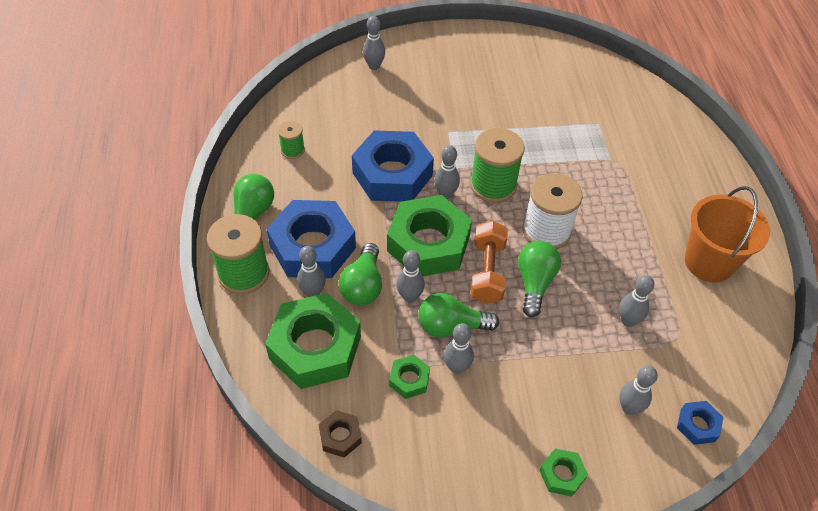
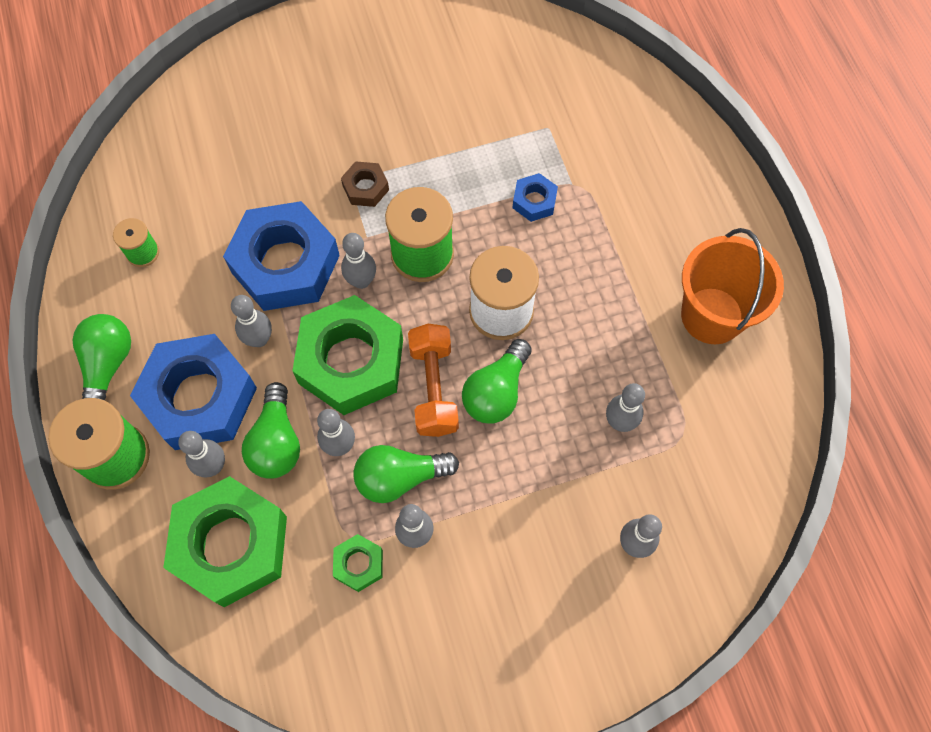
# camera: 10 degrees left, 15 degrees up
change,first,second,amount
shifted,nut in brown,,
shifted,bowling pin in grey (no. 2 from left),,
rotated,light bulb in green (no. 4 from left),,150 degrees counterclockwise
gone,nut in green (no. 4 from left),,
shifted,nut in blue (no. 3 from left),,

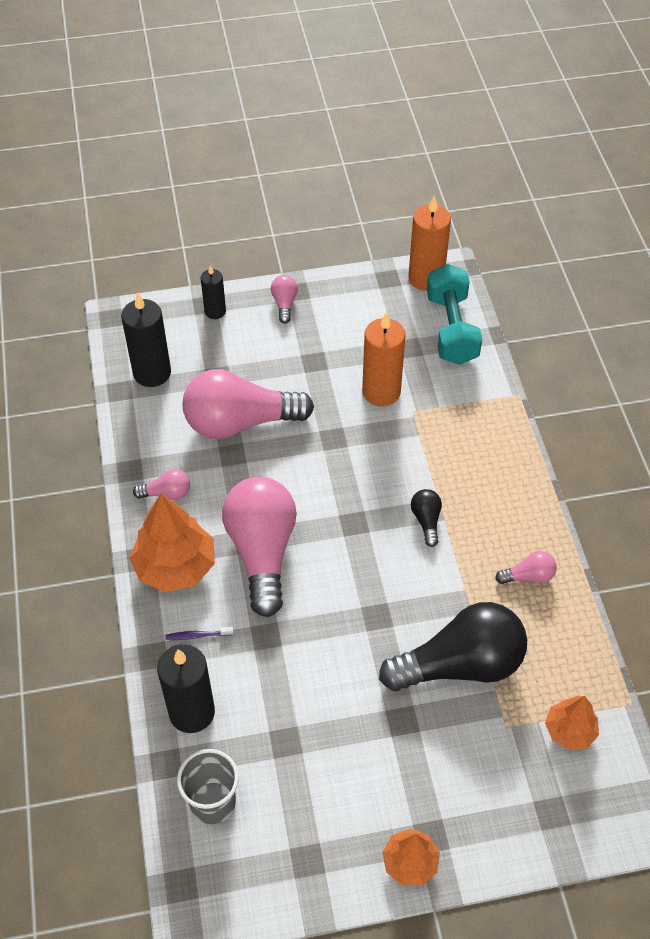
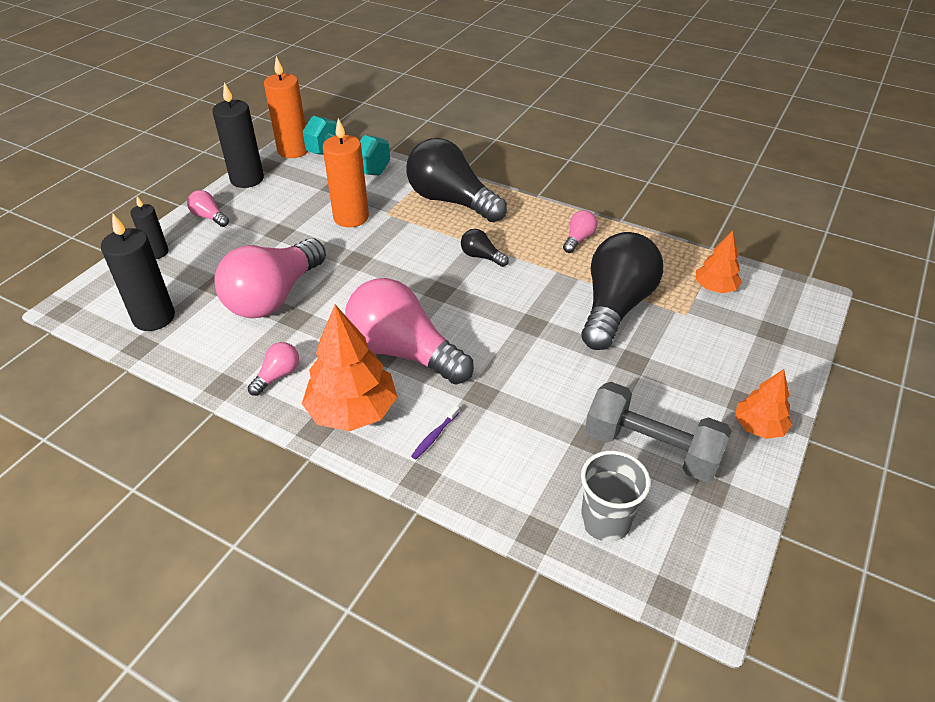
# camera: 50 degrees left, 10 degrees down
change,first,second,amount
shifted,candle in black (no. 2 from left in the first image),candle in black (no. 3 from left),
new,,light bulb in black (no. 1 from left),
new,,dumbbell in grey,

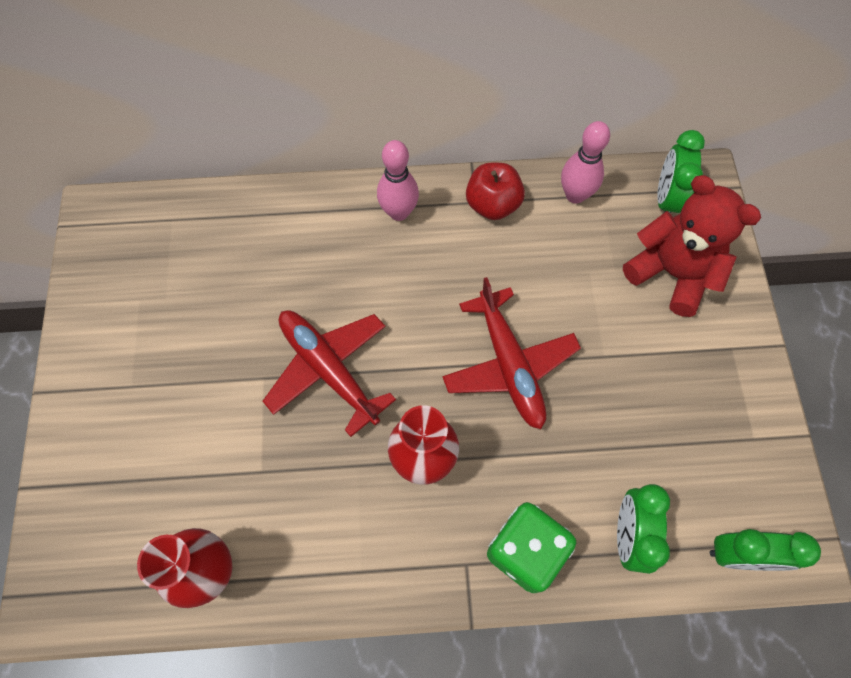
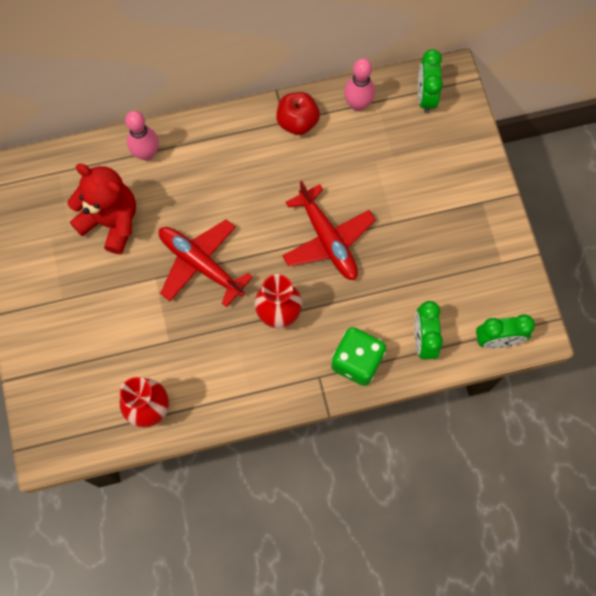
# camera: 10 degrees left, 5 degrees up
change,first,second,amount
shifted,bowling pin in pink (no. 1 from left),,
shifted,teddy bear in red,,

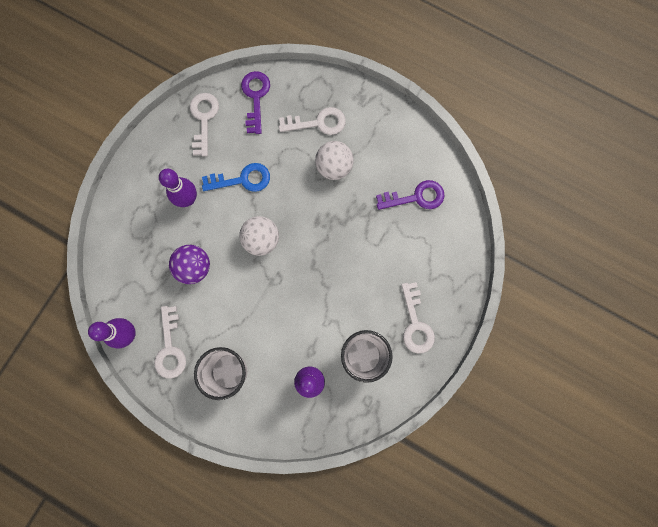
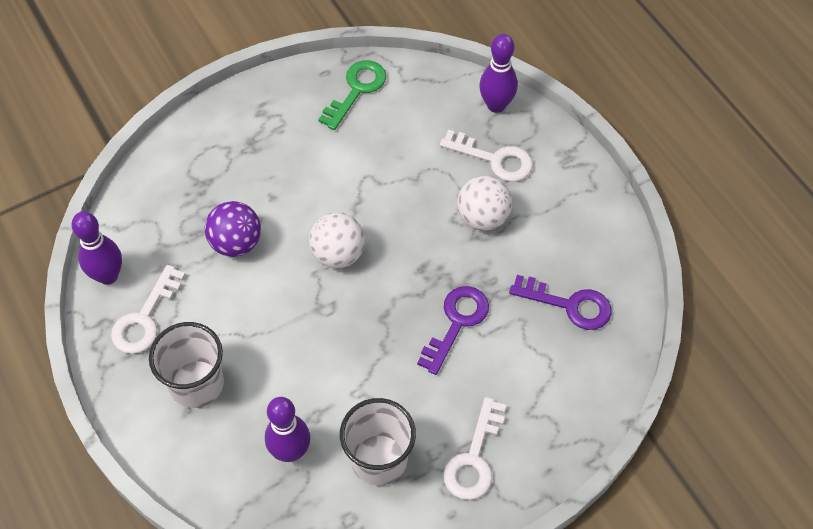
# camera: 30 degrees right, 20 degrees down
change,first,second,amount
shifted,bowling pin in purple (no. 2 from left in the first image),bowling pin in purple (no. 3 from left),
repainted,key in white (no. 2 from left),key in green,
gone,key in blue,,
shifted,key in purple (no. 1 from left),,

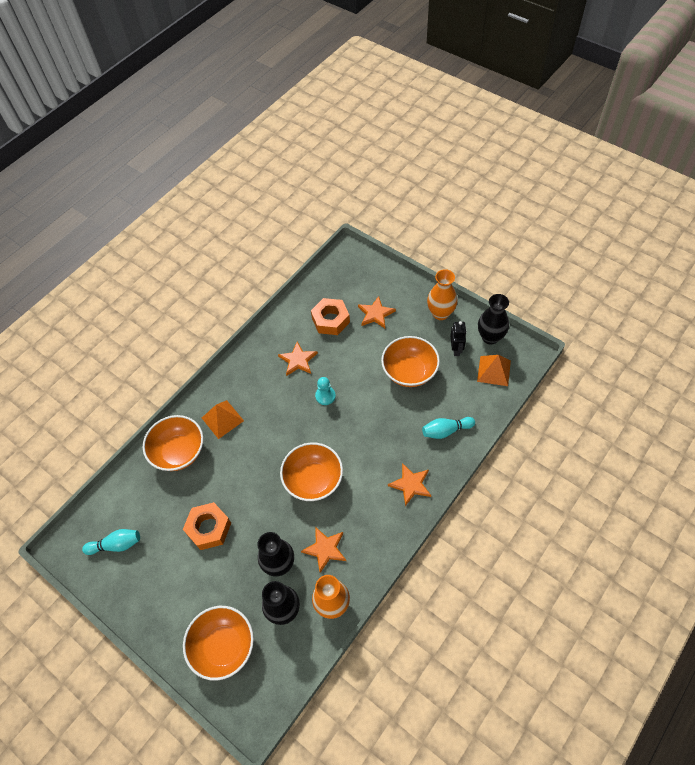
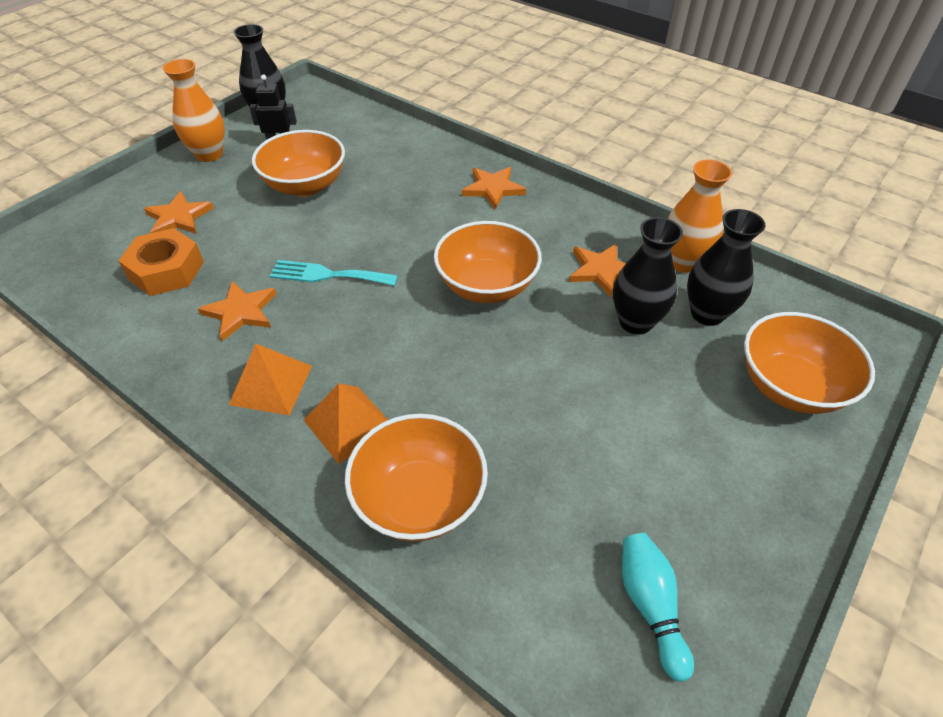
# camera: 95 degrees left, 10 degrees down
change,first,second,amount
gone,nut in orange (no. 1 from left),,
swapped,pawn in turquoise,fork in turquoise,
gone,bowling pin in turquoise (no. 2 from left),,
shifted,pyramid in orange (no. 2 from left in the first image),pyramid in orange (no. 1 from left),

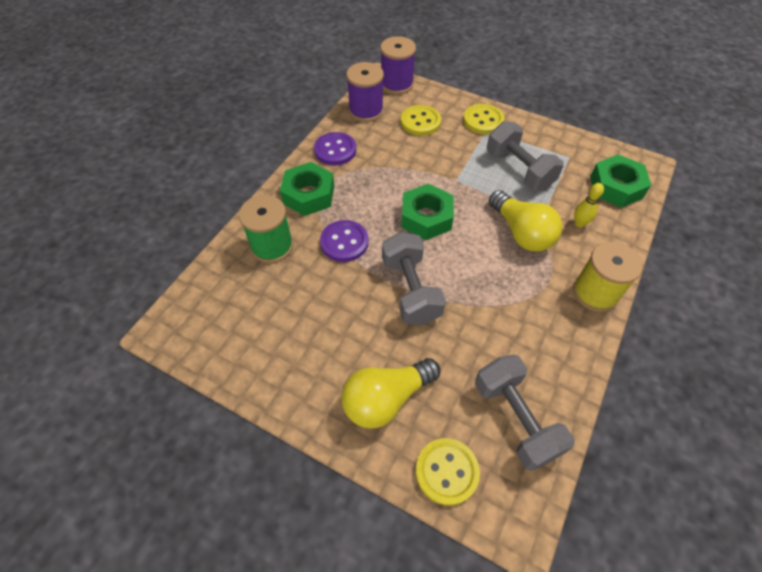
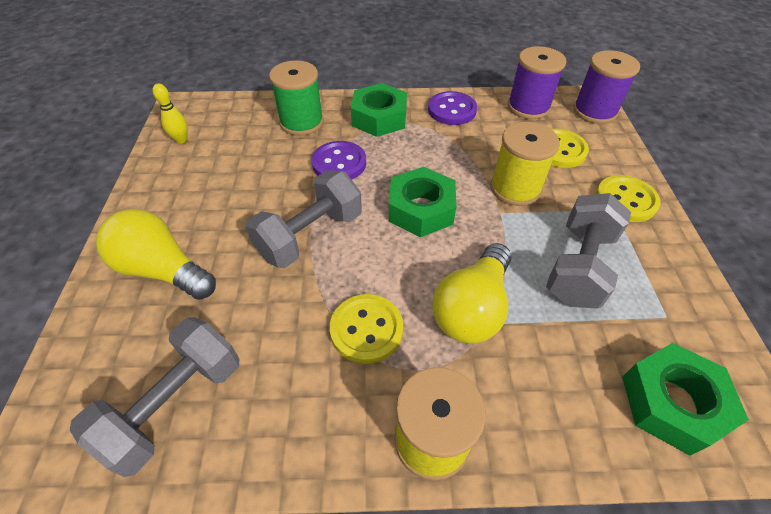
# camera: 60 degrees right, 5 degrees down
change,first,second,amount
shifted,button in yellow (no. 2 from left in the first image),button in yellow (no. 1 from left),
shifted,bowling pin in yellow,,
new,,spool in yellow (no. 2 from left),

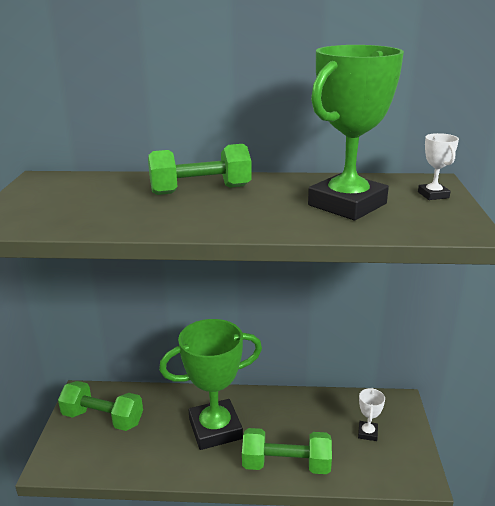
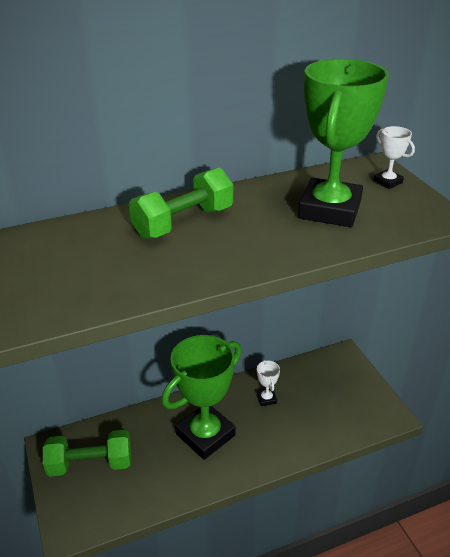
# camera: 25 degrees left, 10 degrees up
change,first,second,amount
gone,dumbbell in green (no. 3 from left),,
shifted,trophy in white (no. 1 from left),,

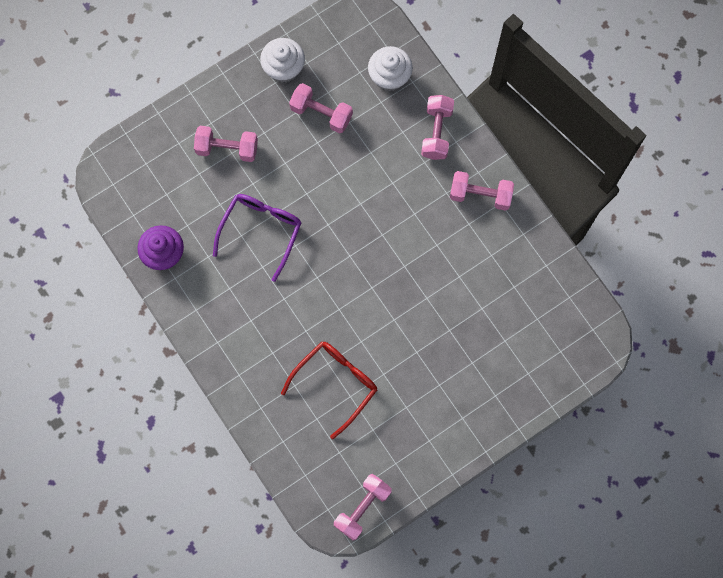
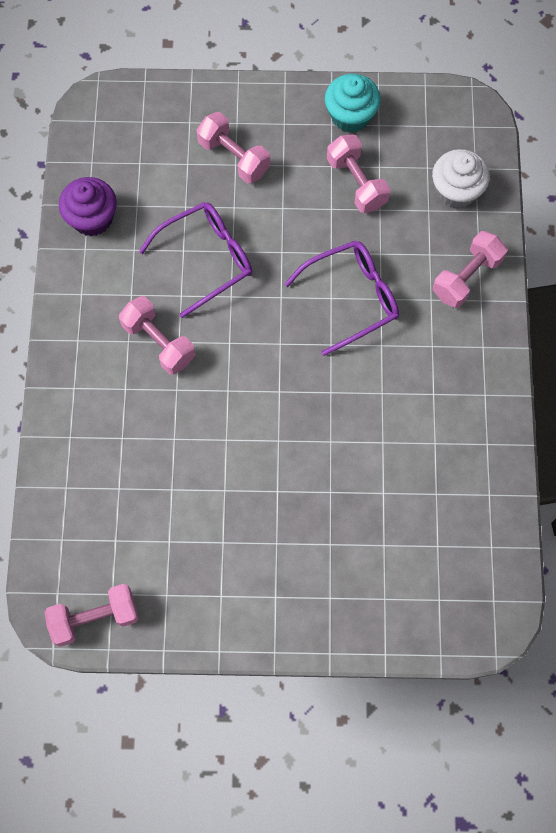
# camera: 35 degrees right, 5 degrees down
change,first,second,amount
repainted,cupcake in white (no. 1 from left),cupcake in turquoise,
gone,glasses in red,,
shifted,dumbbell in pink (no. 5 from left in the first image),dumbbell in pink (no. 2 from left),
new,,glasses in purple (no. 2 from left),

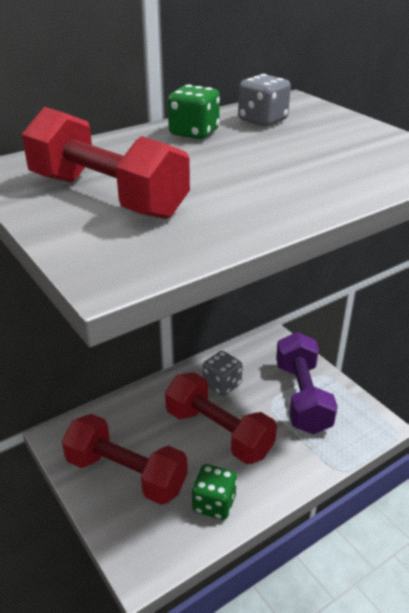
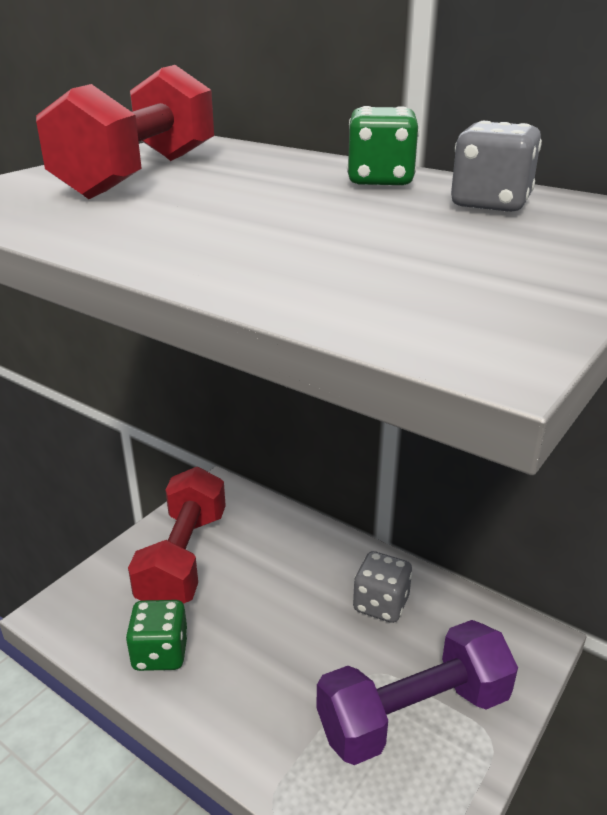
# camera: 70 degrees right, 5 degrees down
change,first,second,amount
gone,dumbbell in red (no. 3 from left),,

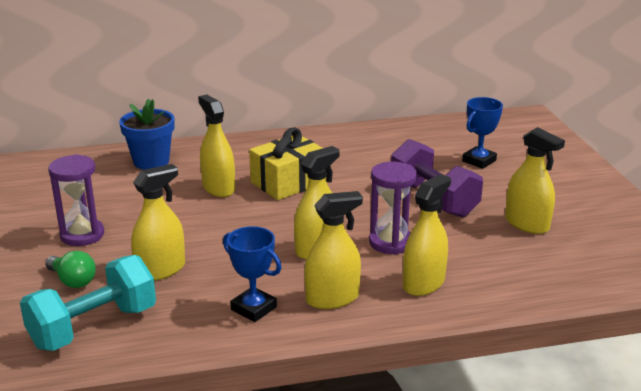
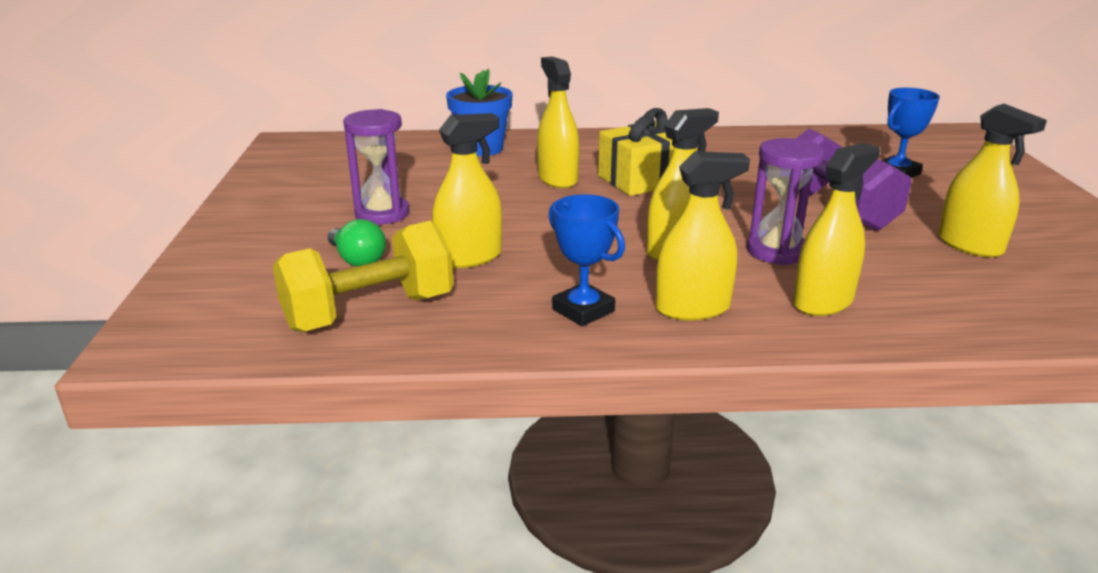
# camera: 10 degrees right, 0 degrees up
change,first,second,amount
repainted,dumbbell in turquoise,dumbbell in yellow,

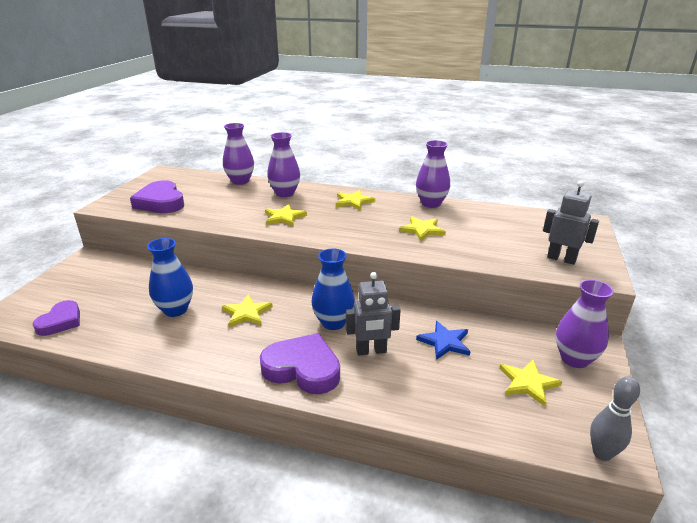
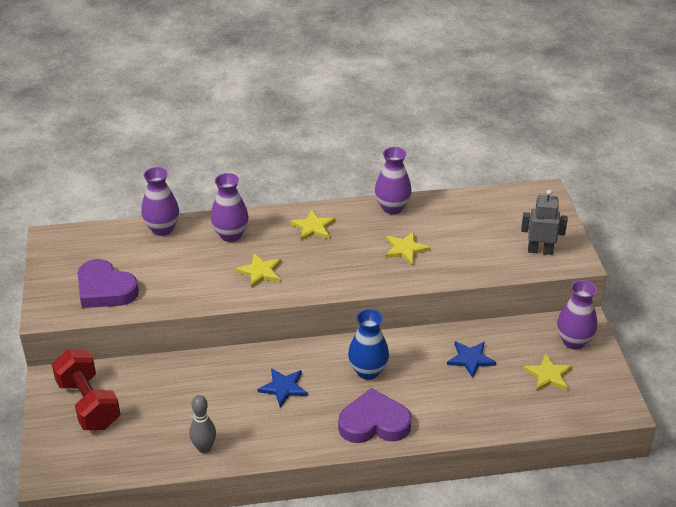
# camera: 25 degrees left, 10 degrees up
change,first,second,amount
gone,heart in purple (no. 1 from left),,
gone,vase in blue (no. 1 from left),,
repainted,star in yellow (no. 1 from left),star in blue (no. 1 from left),
gone,robot in grey (no. 1 from left),,
shifted,bowling pin in grey,,
new,,dumbbell in red,

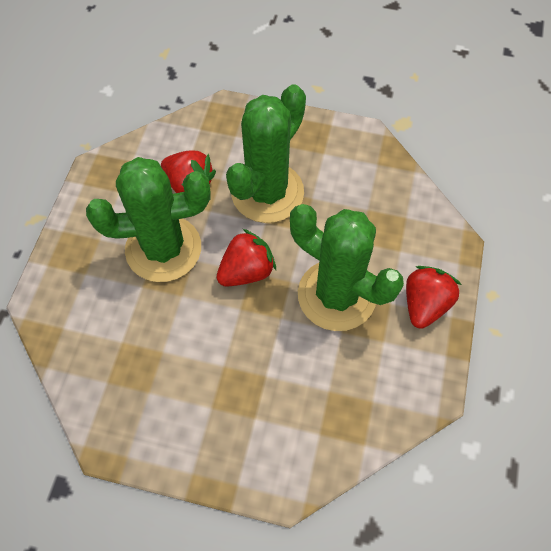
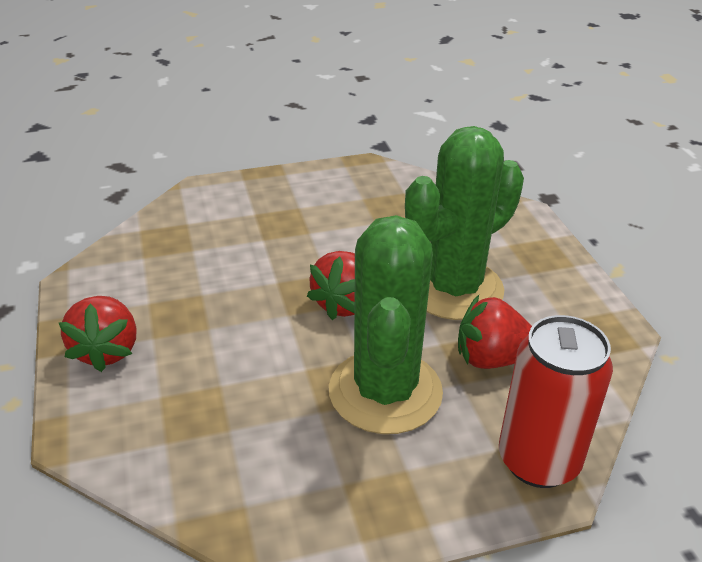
# camera: 150 degrees right, 25 degrees down
change,first,second,amount
gone,cactus in green (no. 3 from left),,
new,,can in red,

